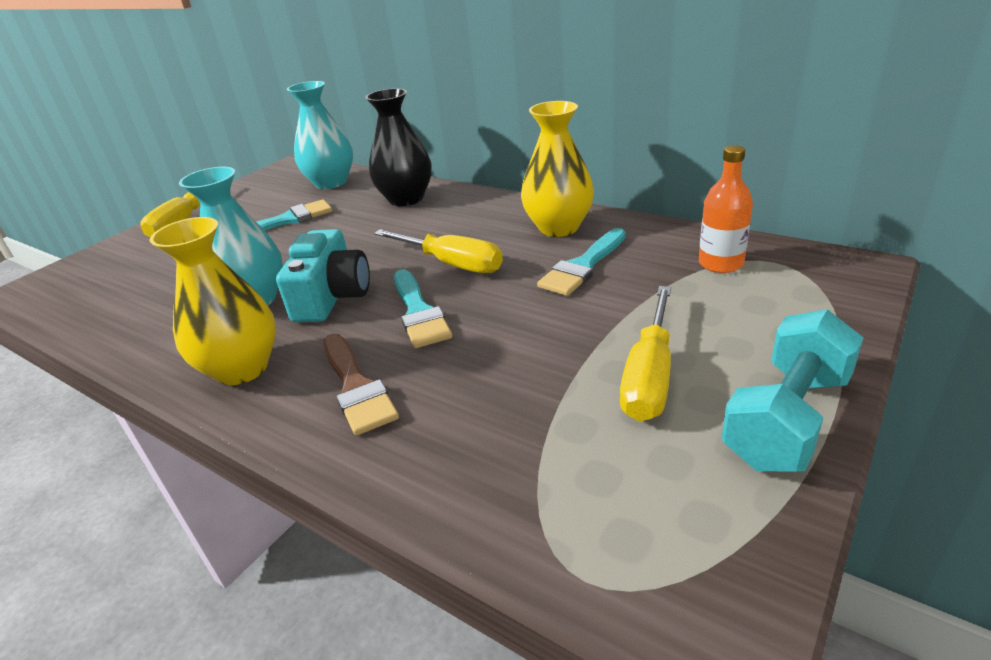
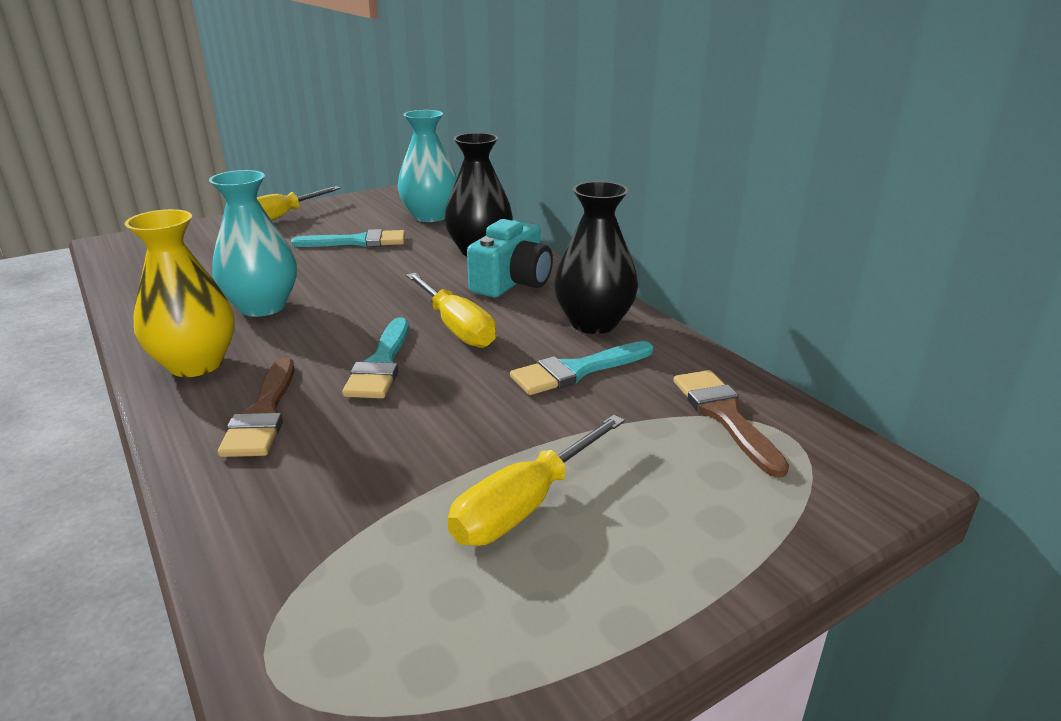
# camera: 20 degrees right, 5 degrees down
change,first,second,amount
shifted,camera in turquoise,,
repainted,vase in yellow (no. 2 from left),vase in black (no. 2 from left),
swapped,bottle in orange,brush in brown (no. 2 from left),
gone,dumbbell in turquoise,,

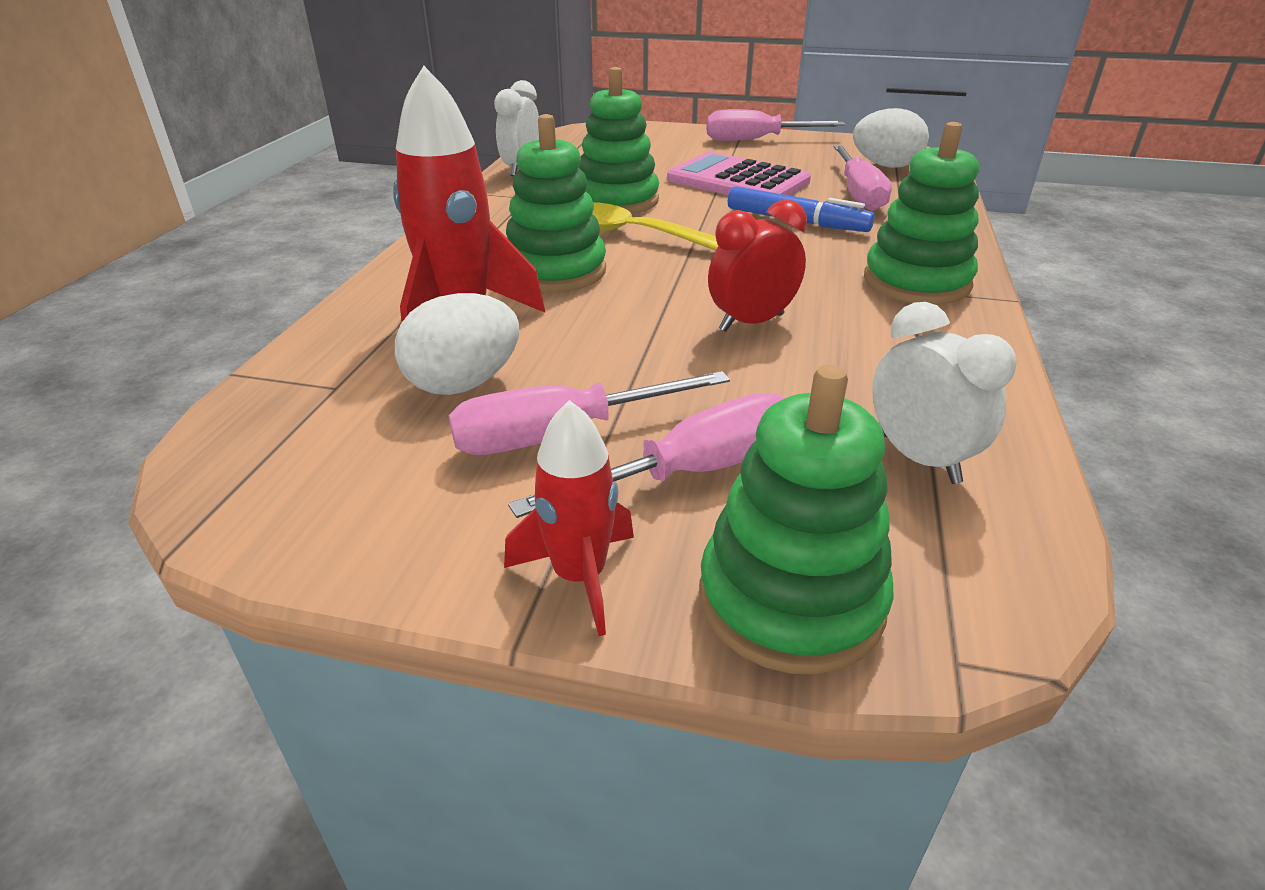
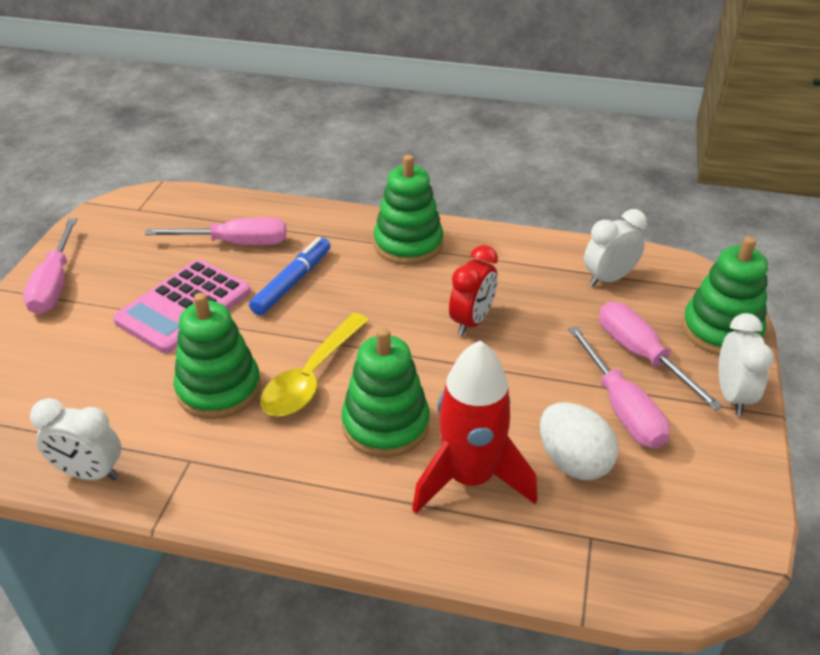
# camera: 90 degrees left, 5 degrees up
change,first,second,amount
swapped,rocket in red (no. 2 from left),clock in white (no. 3 from left),
rotated,clock in red,,120 degrees counterclockwise
gone,egg in white (no. 2 from left),,

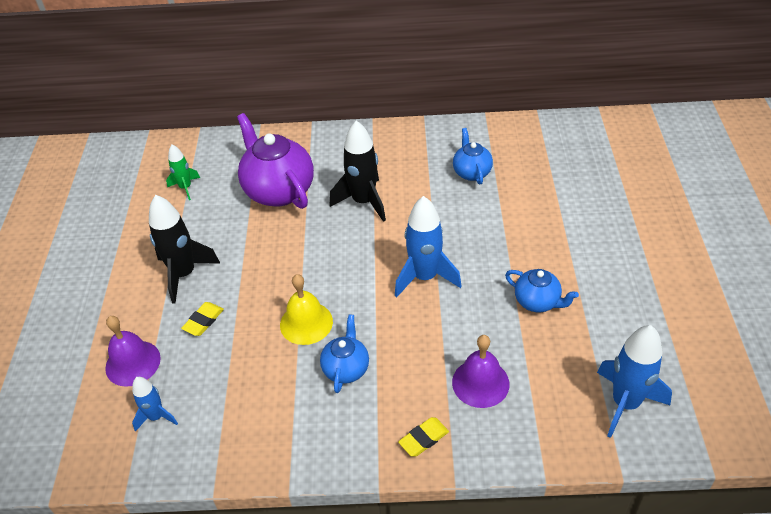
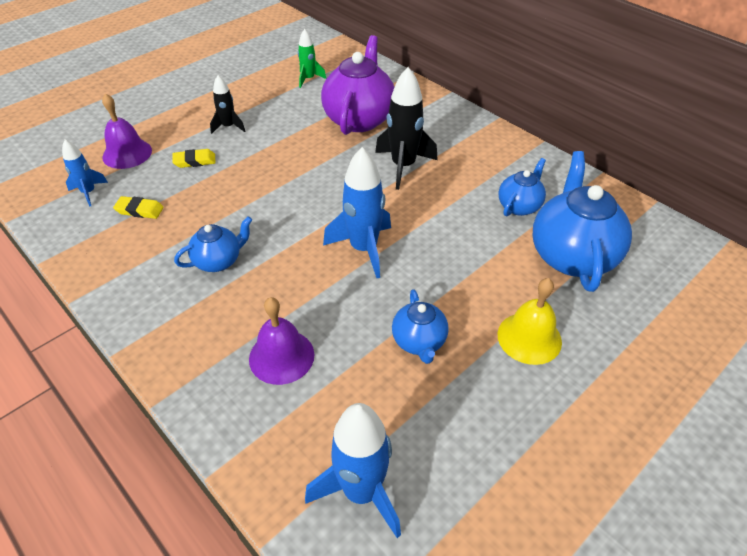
# camera: 45 degrees right, 0 degrees up
change,first,second,amount
scaled,rocket in black (no. 1 from left),,x0.57
shifted,bell in yellow,,
shifted,eraser in yellow (no. 2 from left in the first image),eraser in yellow (no. 1 from left),
new,,teapot in blue (no. 4 from left),

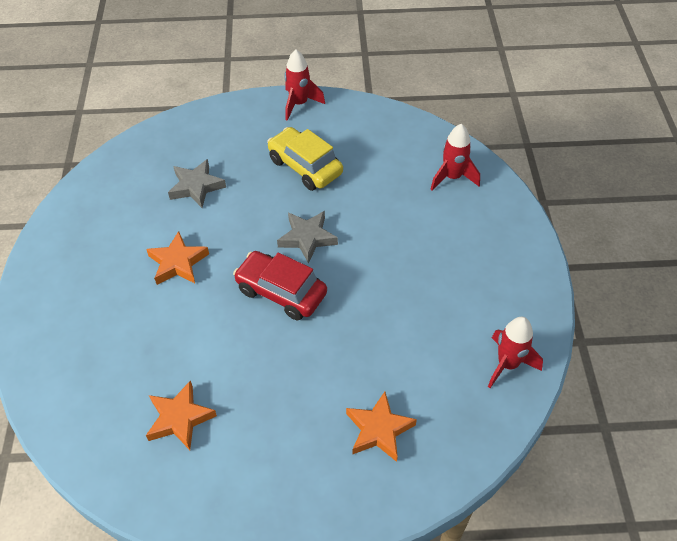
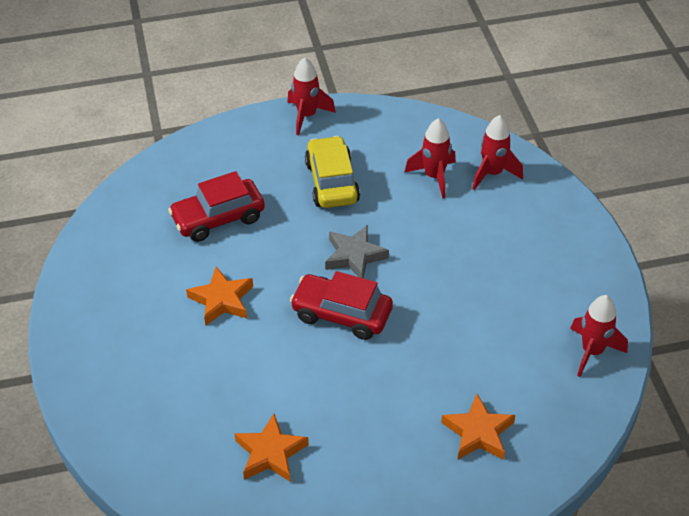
# camera: 10 degrees left, 5 degrees down
change,first,second,amount
swapped,star in grey (no. 1 from left),car in red (no. 1 from left),
rotated,car in yellow,,45 degrees clockwise
new,,rocket in red (no. 2 from left),

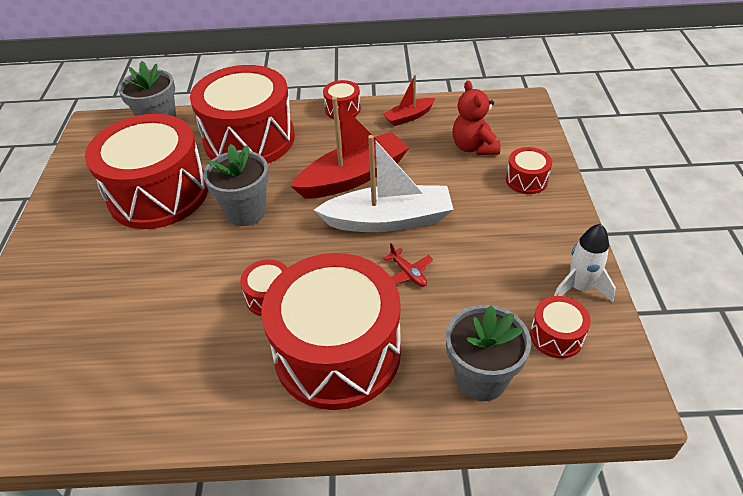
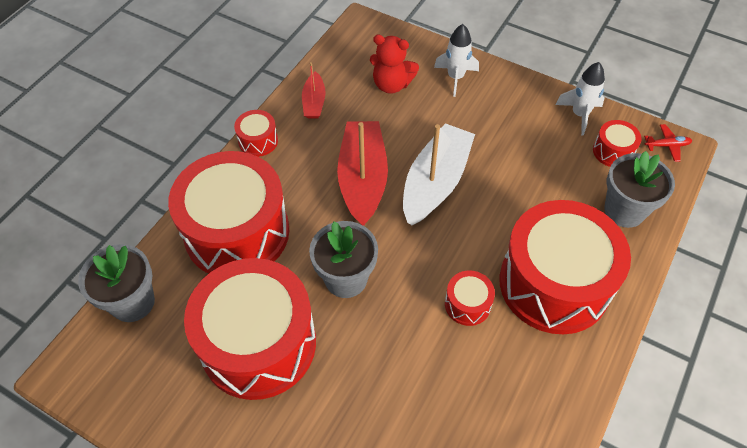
# camera: 60 degrees left, 10 degrees up
change,first,second,amount
shifted,plane in red,,
swapped,drum in red (no. 6 from left),rocket in white (no. 1 from left),

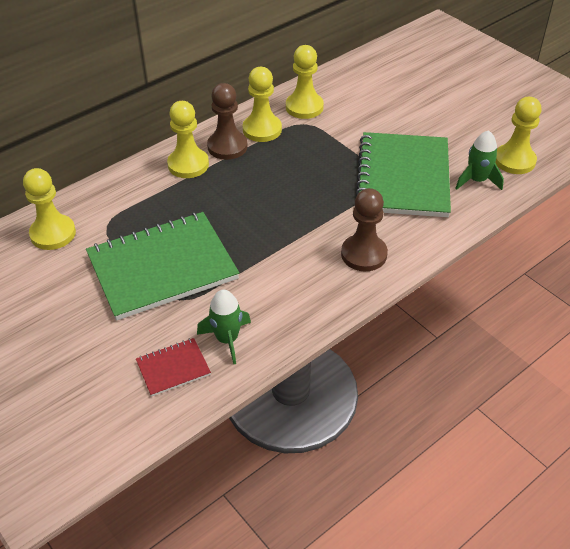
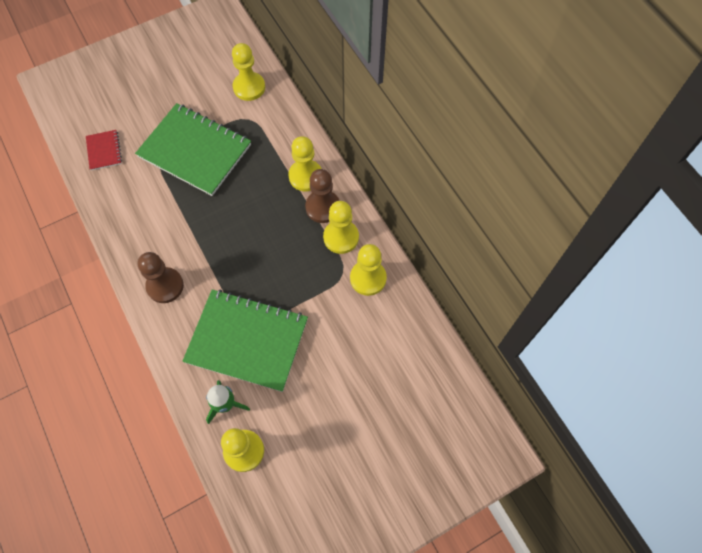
# camera: 100 degrees right, 20 degrees up
change,first,second,amount
rotated,notebook in green (no. 1 from left),,45 degrees counterclockwise
gone,rocket in green (no. 1 from left),,

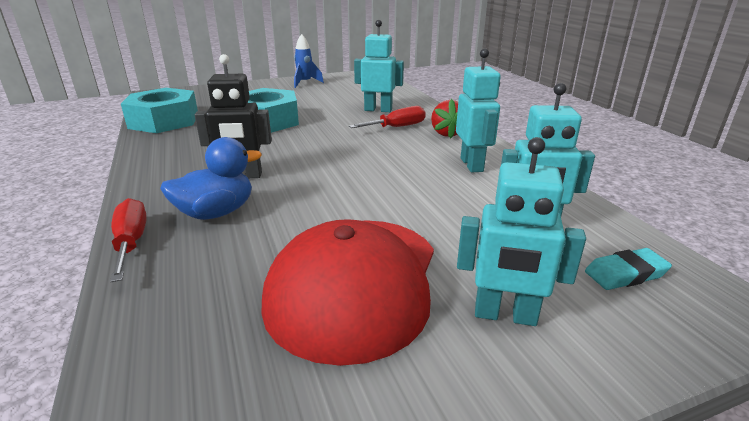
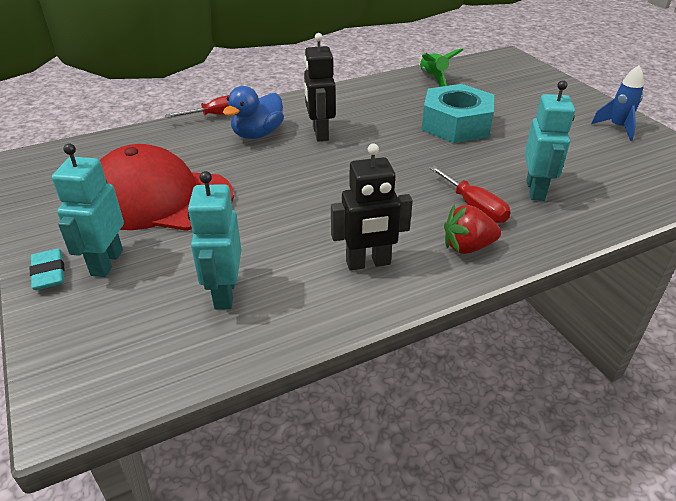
# camera: 85 degrees right, 10 degrees up
change,first,second,amount
swapped,nut in turquoise (no. 1 from left),rocket in green,
rotated,duck in blue,,75 degrees clockwise
repainted,robot in turquoise (no. 2 from left),robot in black (no. 2 from left),
shifted,eraser in turquoise,,

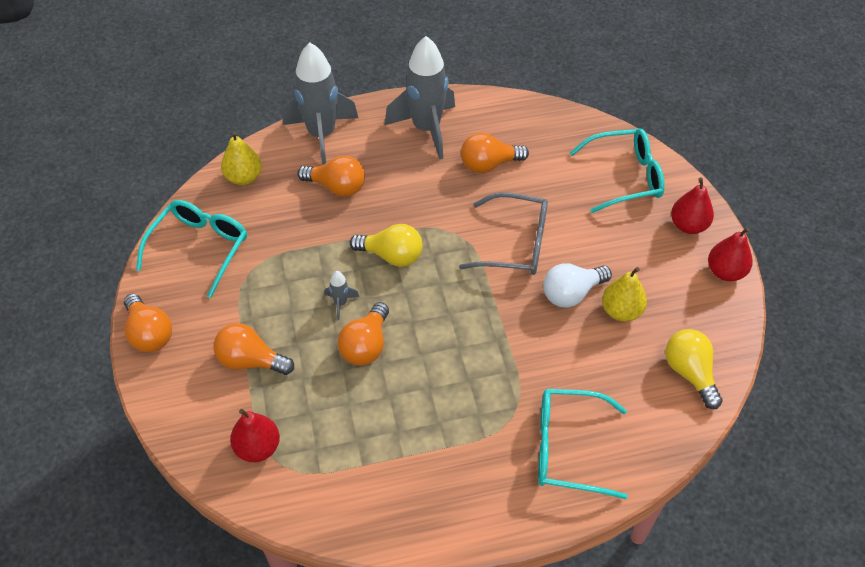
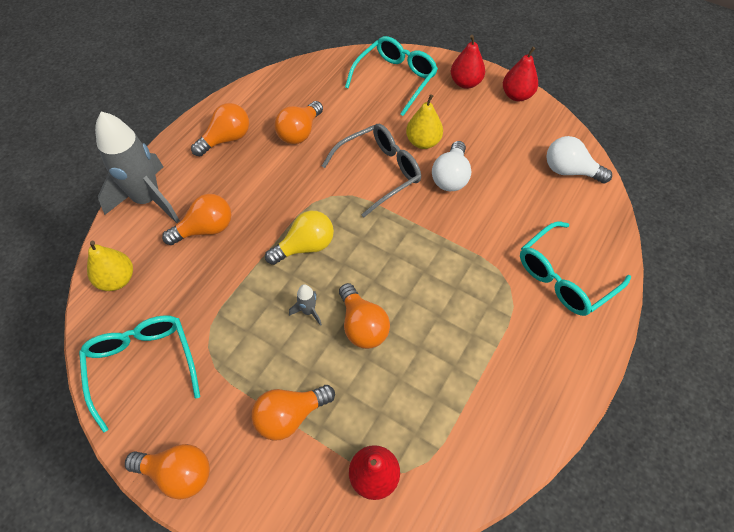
# camera: 45 degrees left, 5 degrees up
change,first,second,amount
swapped,rocket in grey (no. 3 from left),light bulb in orange (no. 3 from left),
shifted,pear in yellow (no. 2 from left),,
repainted,light bulb in yellow (no. 2 from left),light bulb in white (no. 2 from left),

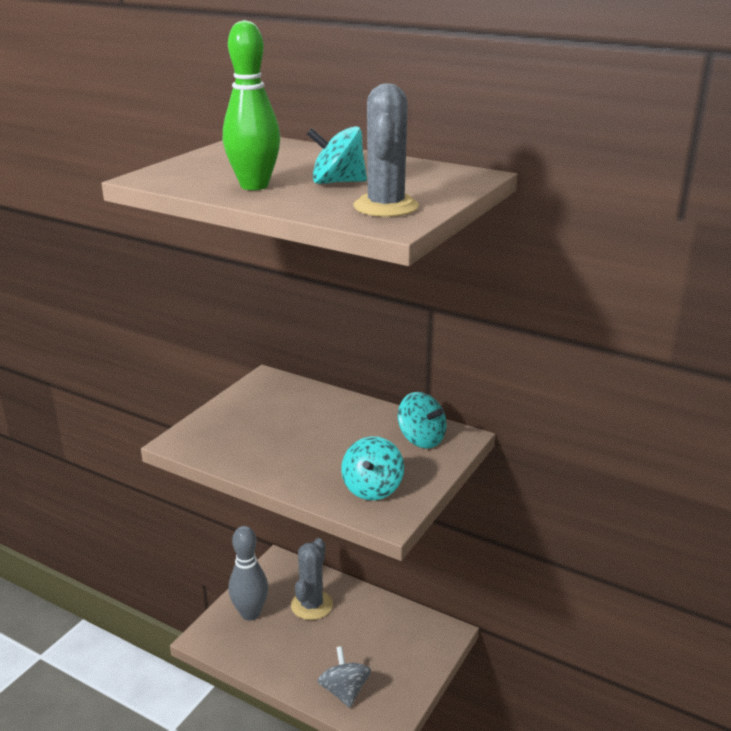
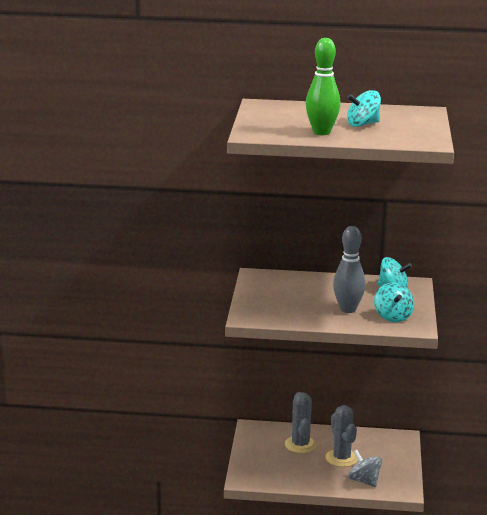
# camera: 25 degrees left, 5 degrees down
change,first,second,amount
shifted,bowling pin in grey,,
shifted,cactus in grey (no. 2 from left),,

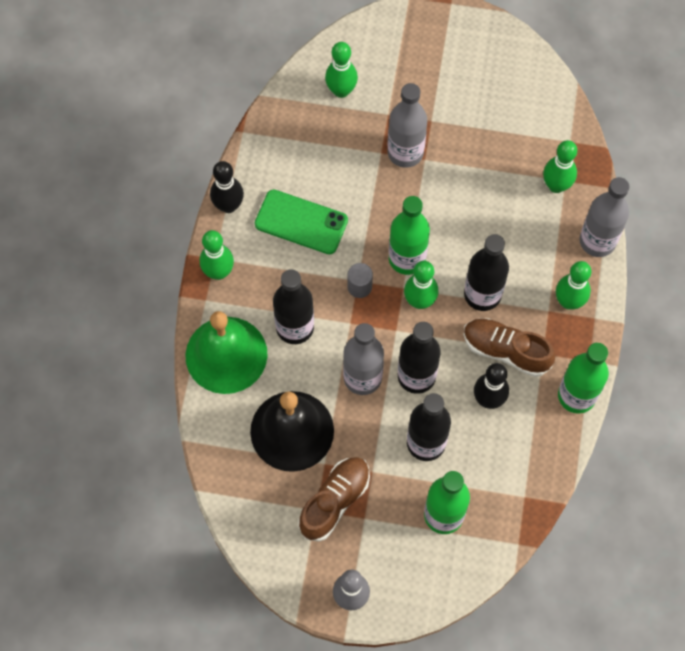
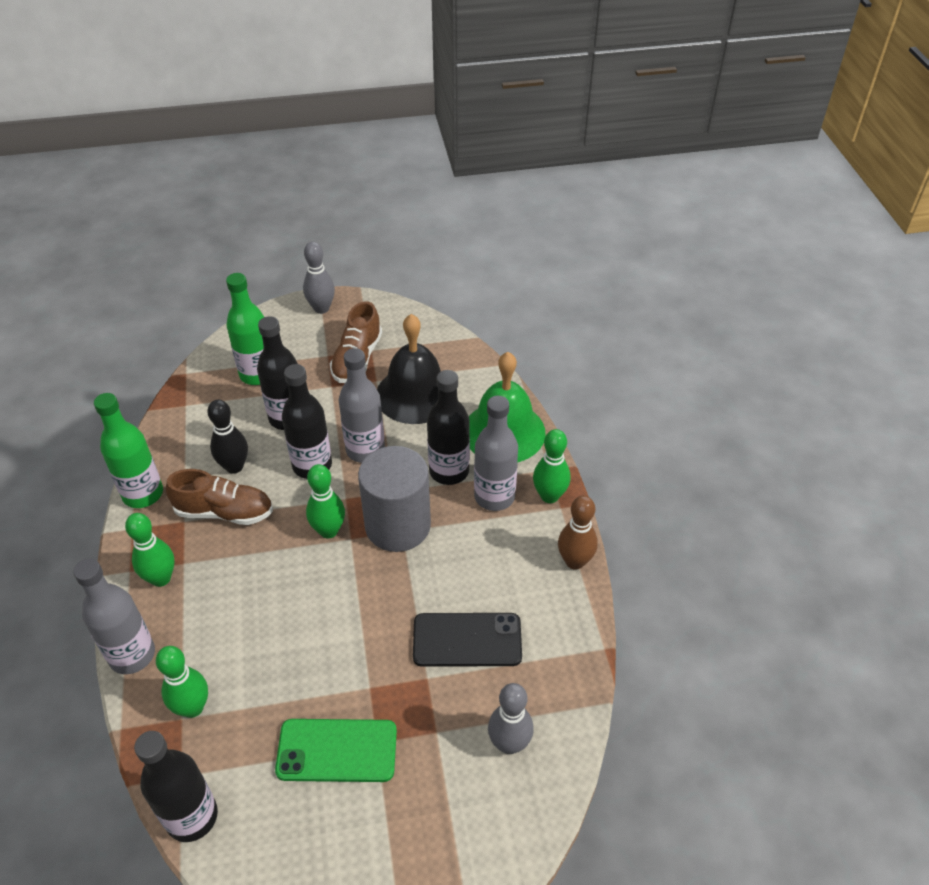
# camera: 160 degrees right, 20 degrees down
change,first,second,amount
repainted,bowling pin in black (no. 1 from left),bowling pin in brown,
shifted,phone in green,,
repainted,bowling pin in green (no. 2 from left),bowling pin in grey (no. 2 from left),
scaled,cylinder in grey,,x2.38
shifted,bottle in grey (no. 2 from left in the first image),bottle in grey (no. 3 from left),
gone,bottle in green (no. 1 from left),,
shifted,bottle in black (no. 4 from left in the first image),bottle in black (no. 1 from left),
new,,phone in black,

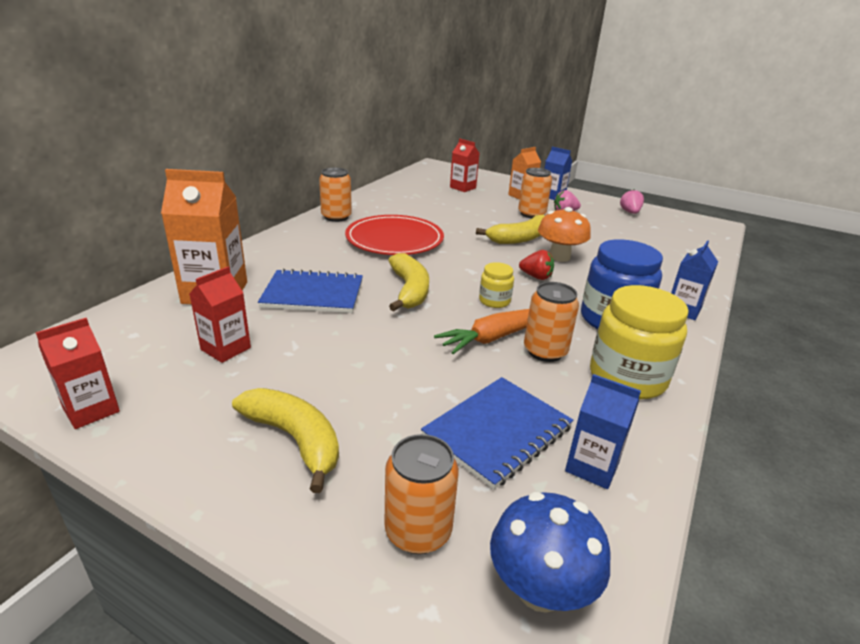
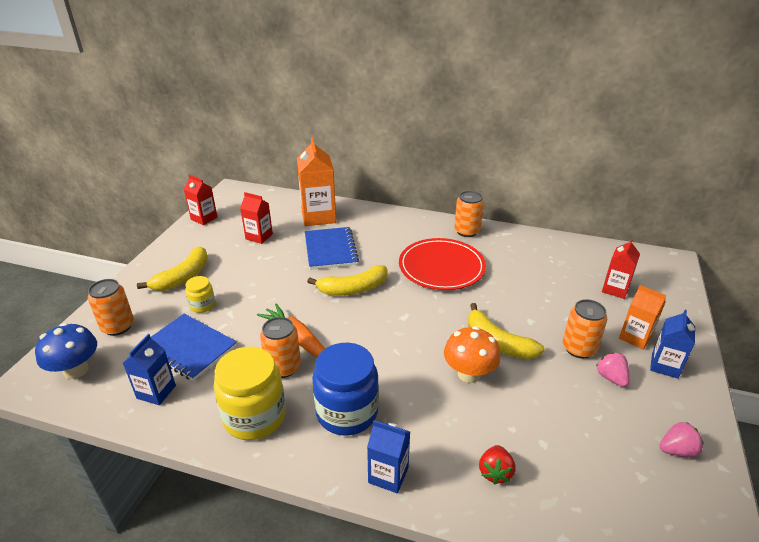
# camera: 80 degrees right, 5 degrees up
change,first,second,amount
shifted,jar in yellow (no. 1 from left),,
shifted,strawberry in red,,

